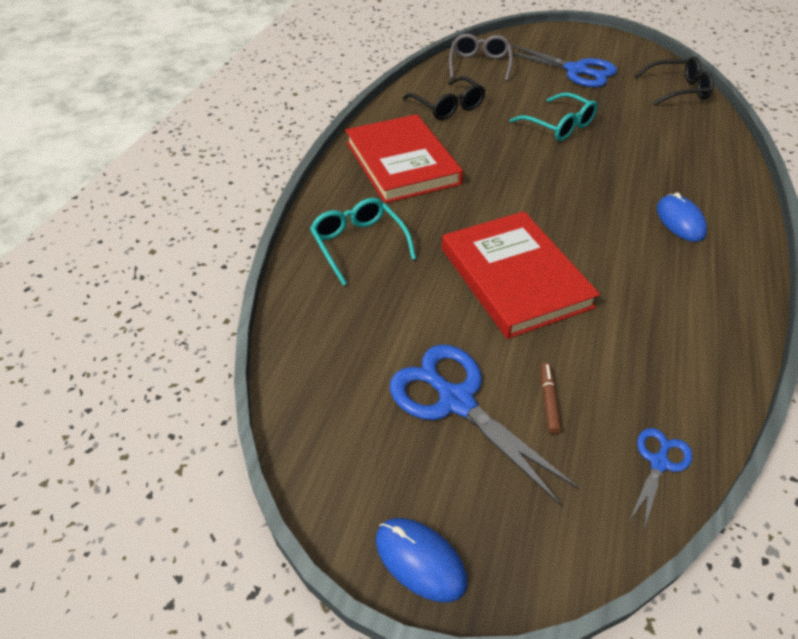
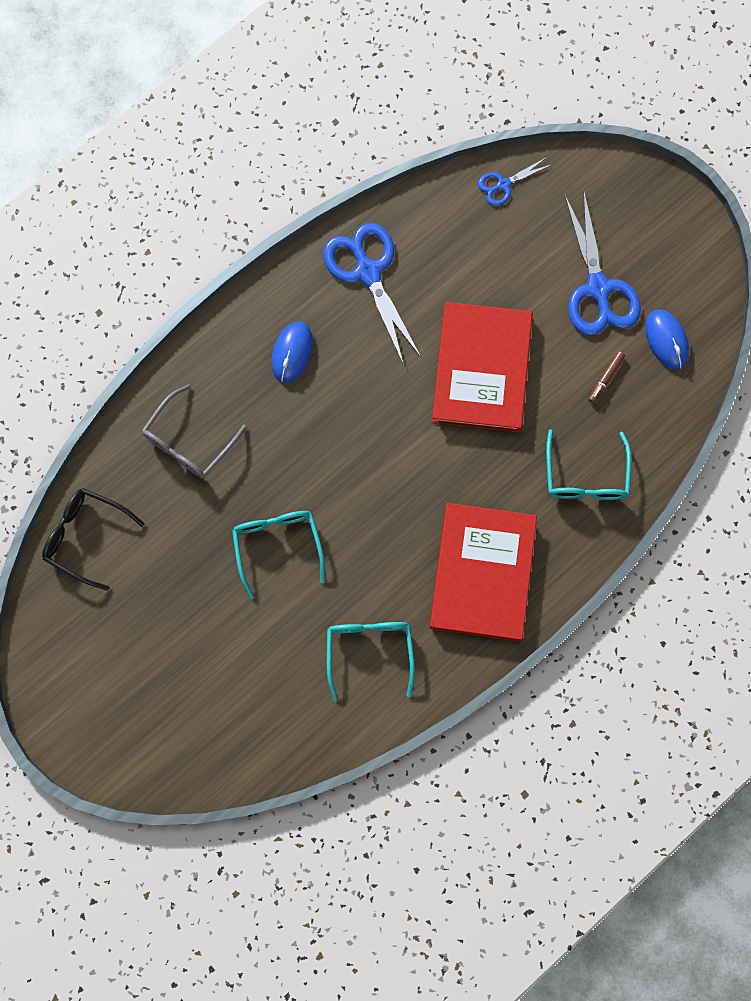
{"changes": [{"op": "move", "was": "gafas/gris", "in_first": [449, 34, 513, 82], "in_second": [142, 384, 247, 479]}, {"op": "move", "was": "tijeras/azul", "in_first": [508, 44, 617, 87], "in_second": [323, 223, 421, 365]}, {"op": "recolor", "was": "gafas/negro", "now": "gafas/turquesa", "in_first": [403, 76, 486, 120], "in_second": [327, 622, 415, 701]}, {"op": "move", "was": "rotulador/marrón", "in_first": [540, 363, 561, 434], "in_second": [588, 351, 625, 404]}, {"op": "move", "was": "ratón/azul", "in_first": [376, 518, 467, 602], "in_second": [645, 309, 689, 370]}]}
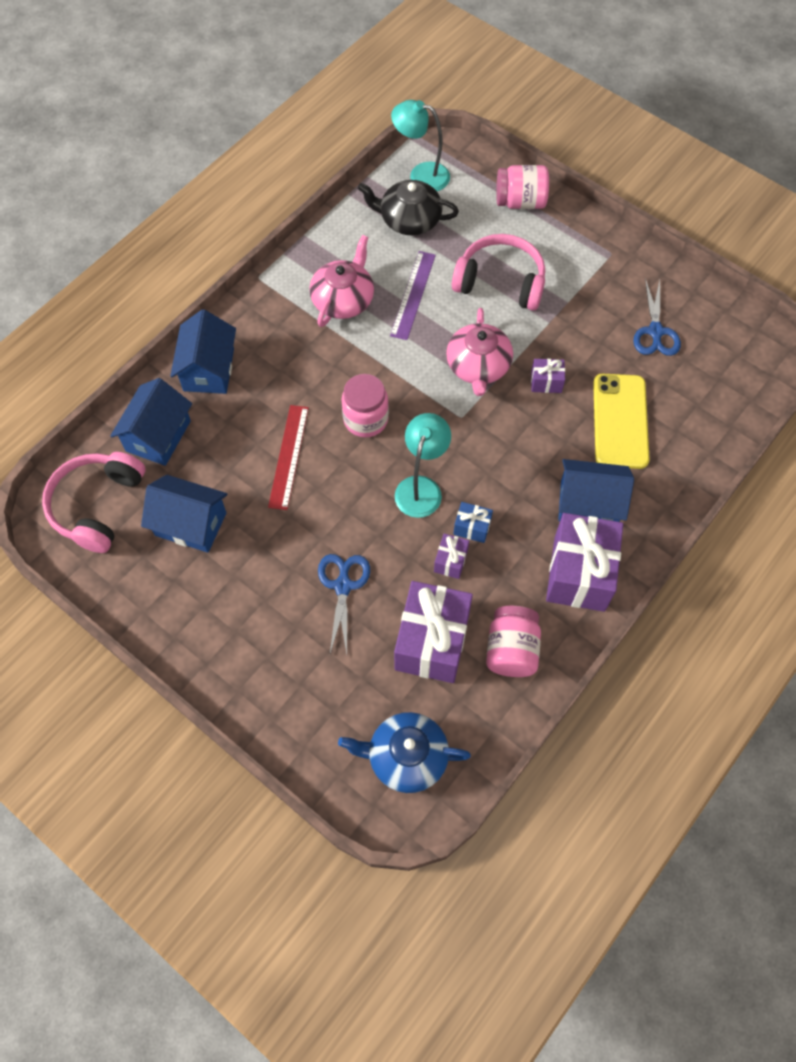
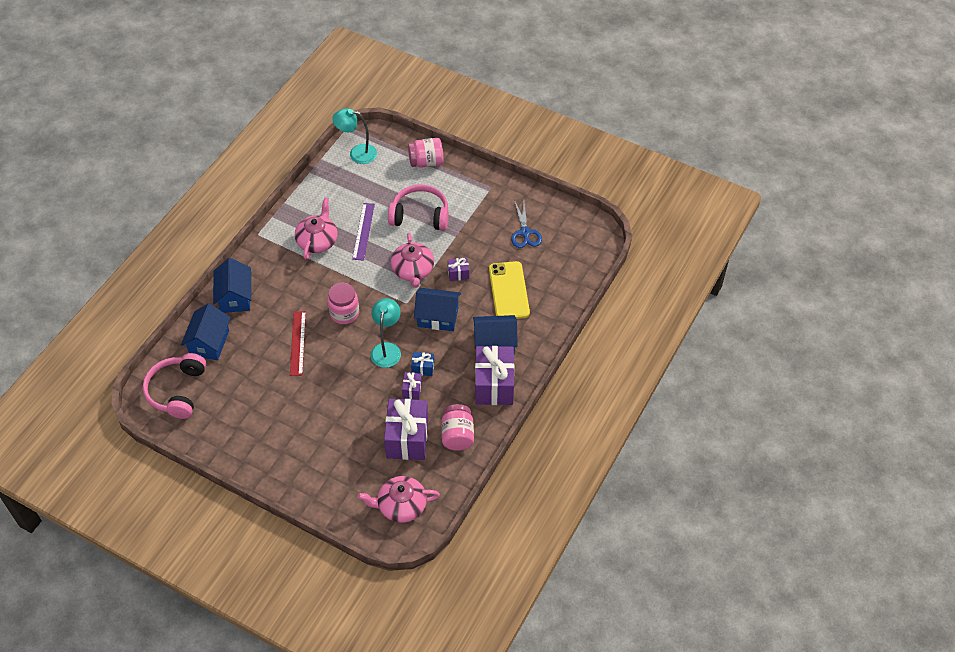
{"changes": [{"op": "recolor", "was": "tetera/azul", "now": "tetera/rosa", "in_first": [338, 712, 471, 793], "in_second": [358, 476, 440, 523]}, {"op": "move", "was": "casa/azul", "in_first": [141, 475, 227, 553], "in_second": [414, 288, 461, 331]}, {"op": "delete", "was": "tijeras/azul", "in_first": [318, 554, 370, 654]}, {"op": "delete", "was": "tetera/negro", "in_first": [358, 180, 459, 235]}]}
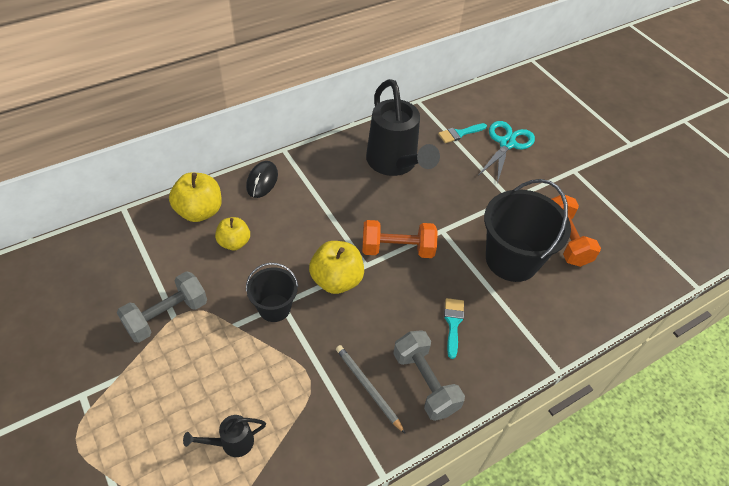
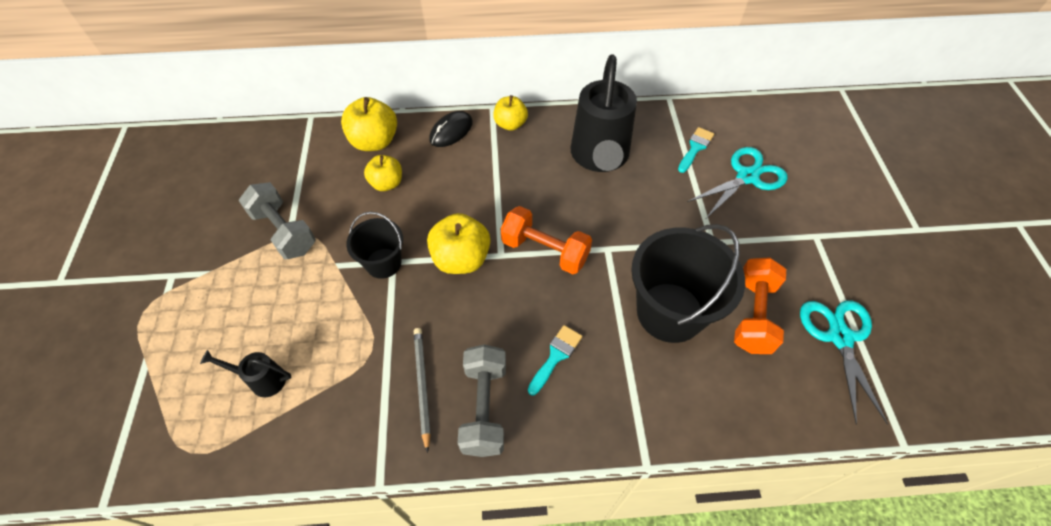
{"changes": [{"op": "rotate", "was": "mancuerna/gris", "in_first": [117, 271, 207, 343], "in_second": [238, 182, 316, 259], "clockwise": 60}, {"op": "insert", "now": "manzana/amarillo", "in_second": [493, 95, 528, 131]}, {"op": "rotate", "was": "pincel/turquesa", "in_first": [438, 123, 487, 143], "in_second": [678, 127, 714, 173], "clockwise": 120}, {"op": "insert", "now": "tijeras/turquesa", "in_second": [800, 300, 888, 425]}]}
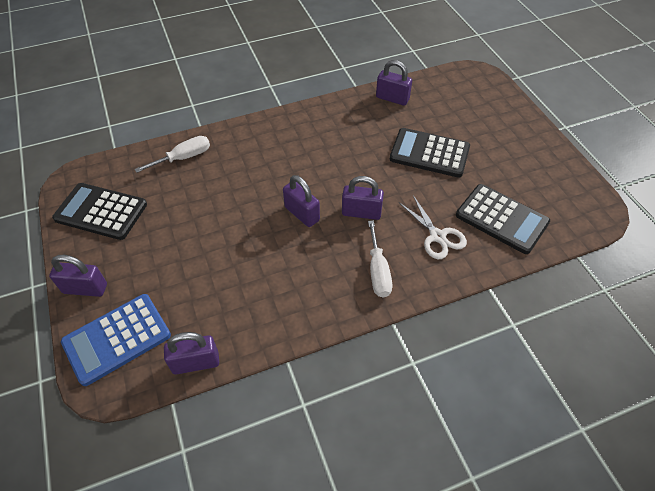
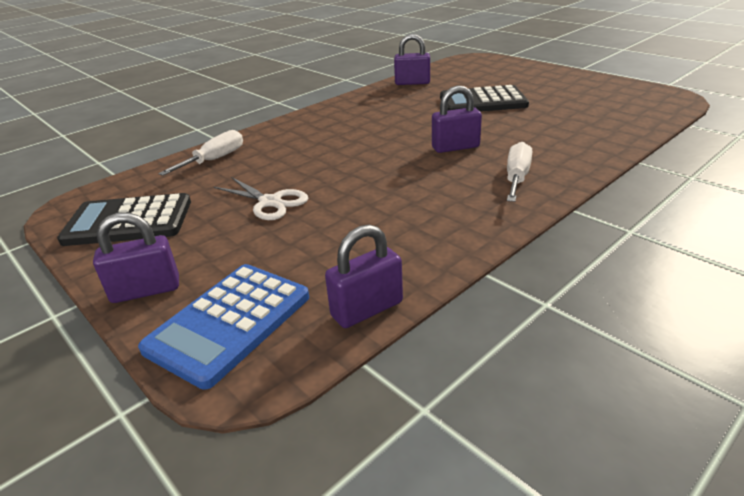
{"changes": [{"op": "move", "was": "tijeras/blanco", "in_first": [400, 195, 467, 259], "in_second": [214, 177, 308, 220]}, {"op": "rotate", "was": "destornillador/blanco", "in_first": [368, 220, 392, 297], "in_second": [507, 142, 532, 202], "clockwise": -135}, {"op": "delete", "was": "candado/morado", "in_first": [283, 175, 320, 227]}, {"op": "delete", "was": "calculadora/negro", "in_first": [456, 184, 550, 254]}]}
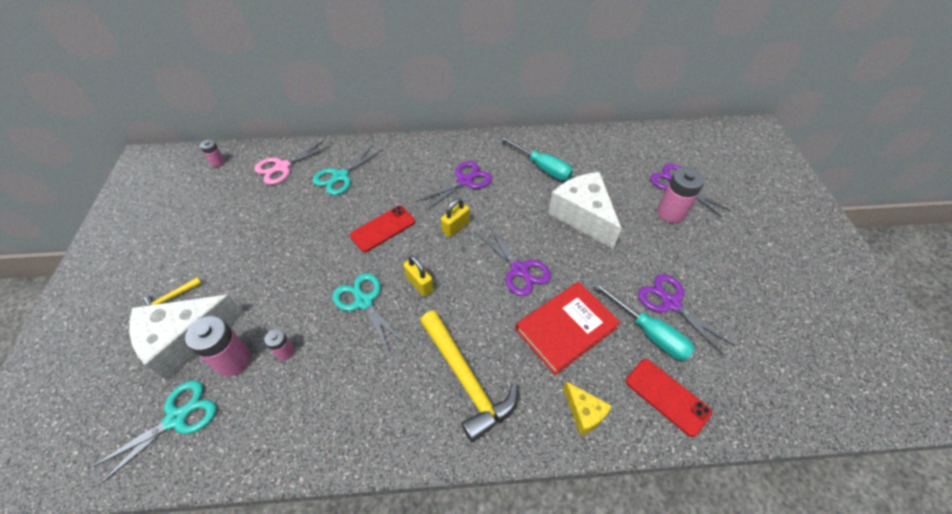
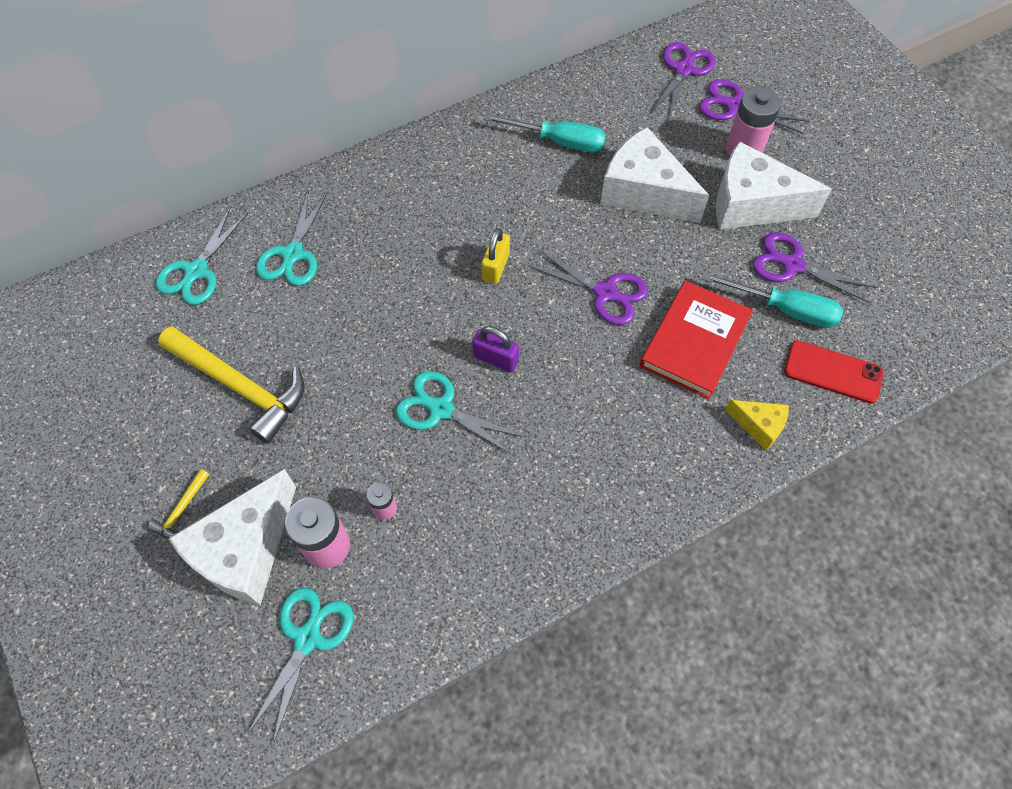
{"changes": [{"op": "recolor", "was": "tijeras/rosa", "now": "tijeras/turquesa", "in_first": [255, 140, 331, 185], "in_second": [155, 207, 248, 305]}, {"op": "move", "was": "martillo/amarillo", "in_first": [420, 310, 518, 443], "in_second": [158, 326, 304, 444]}, {"op": "recolor", "was": "candado/amarillo", "now": "candado/morado", "in_first": [403, 255, 434, 297], "in_second": [472, 326, 519, 372]}, {"op": "move", "was": "tijeras/morado", "in_first": [418, 161, 492, 211], "in_second": [651, 42, 716, 120]}, {"op": "insert", "now": "queso/blanco", "in_second": [716, 141, 832, 230]}, {"op": "delete", "was": "pila/rosa", "in_first": [200, 140, 225, 167]}, {"op": "delete", "was": "móvil/rojo", "in_first": [350, 206, 415, 252]}]}
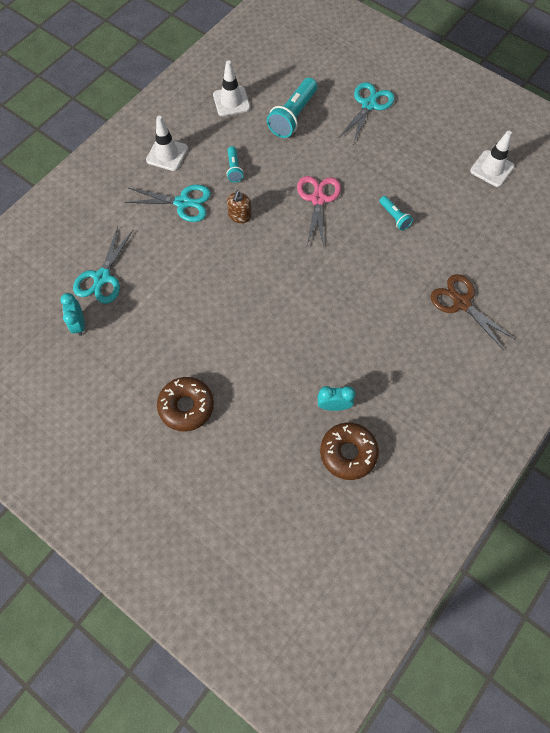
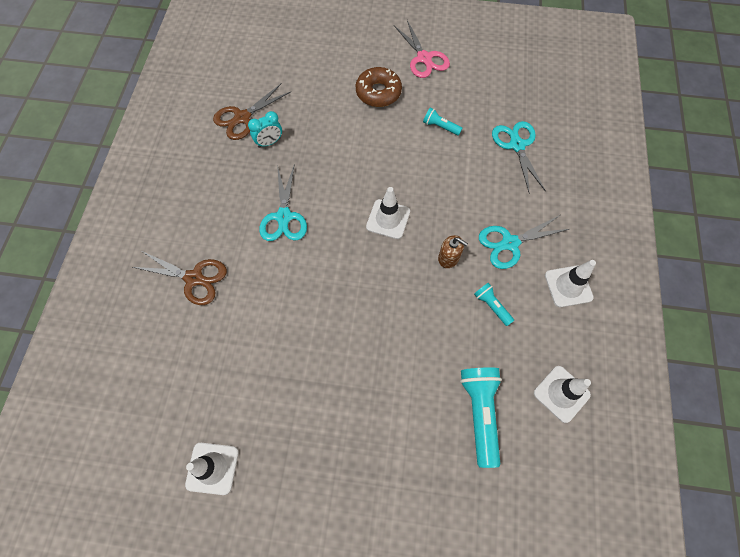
{"changes": [{"op": "replace", "was": "rosquilla/marrón", "now": "tijeras/marrón", "in_first": [320, 422, 379, 480], "in_second": [213, 83, 291, 140]}, {"op": "move", "was": "tijeras/turquesa", "in_first": [339, 82, 395, 144], "in_second": [259, 164, 307, 241]}, {"op": "insert", "now": "cono de tráfico/blanco", "in_second": [366, 187, 410, 239]}, {"op": "move", "was": "tijeras/rosa", "in_first": [297, 176, 341, 246], "in_second": [394, 20, 450, 78]}, {"op": "move", "was": "lámpara de mano/turquesa", "in_first": [379, 196, 413, 231], "in_second": [423, 108, 462, 136]}, {"op": "rotate", "was": "dispensador de jabón/marrón", "in_first": [227, 190, 252, 223], "in_second": [438, 235, 468, 268], "clockwise": 135}, {"op": "delete", "was": "despertador/turquesa", "in_first": [60, 293, 85, 336]}]}
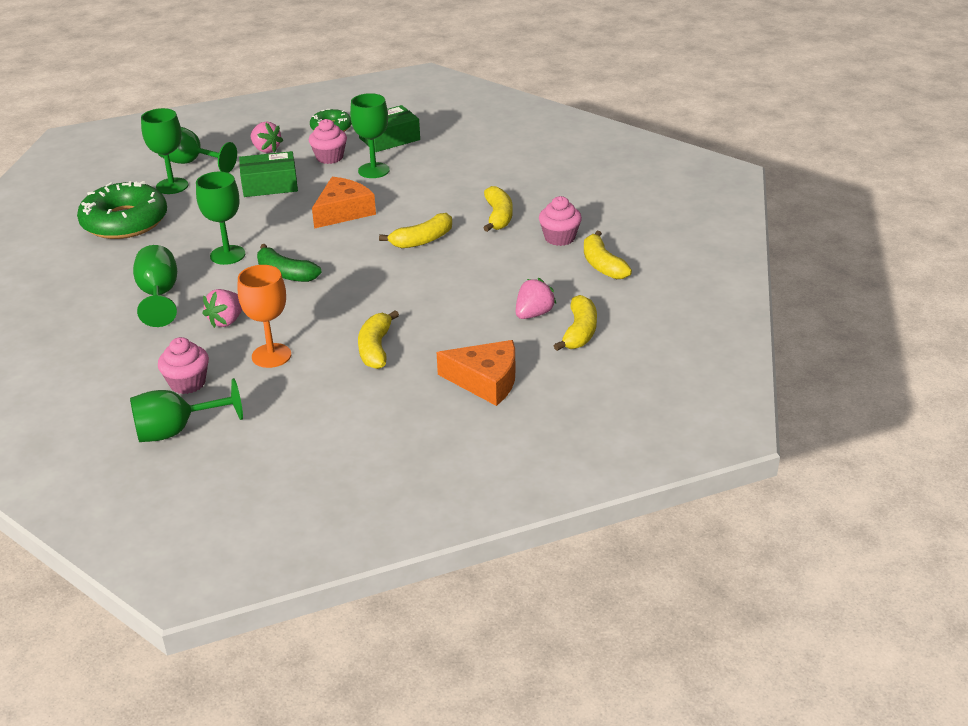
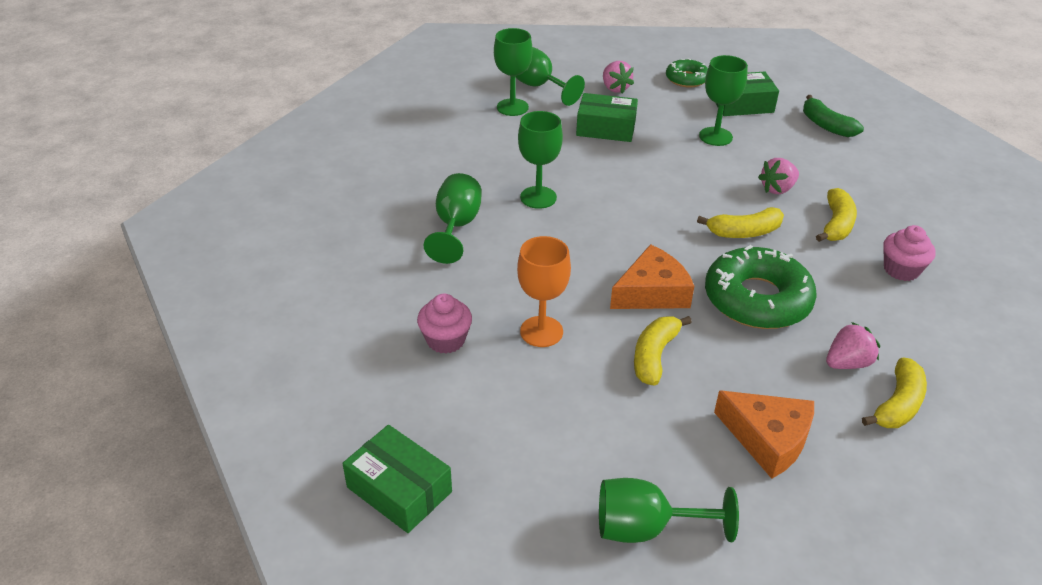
{"changes": [{"op": "insert", "now": "caja/verde", "in_second": [342, 425, 452, 533]}, {"op": "move", "was": "copa/verde", "in_first": [130, 378, 243, 442], "in_second": [599, 478, 739, 543]}, {"op": "move", "was": "queso/naranja", "in_first": [312, 177, 376, 229], "in_second": [610, 244, 694, 309]}, {"op": "move", "was": "rosquilla/verde", "in_first": [77, 181, 167, 239], "in_second": [705, 245, 817, 329]}, {"op": "move", "was": "fresa/rosa", "in_first": [203, 289, 242, 328], "in_second": [758, 158, 799, 194]}, {"op": "move", "was": "plátano/verde", "in_first": [257, 244, 322, 282], "in_second": [803, 95, 864, 137]}, {"op": "delete", "was": "magdalena/rosa", "in_first": [309, 119, 347, 164]}, {"op": "delete", "was": "plátano/amarillo", "in_first": [584, 231, 632, 279]}]}
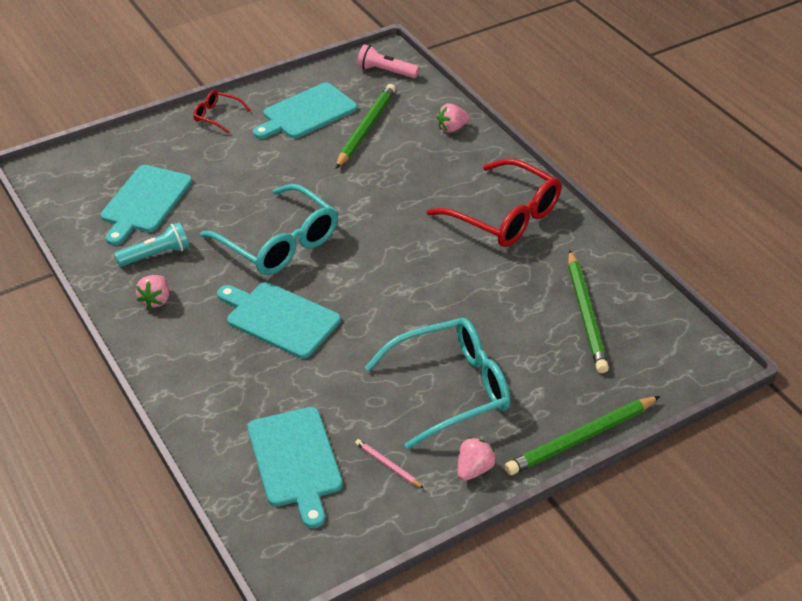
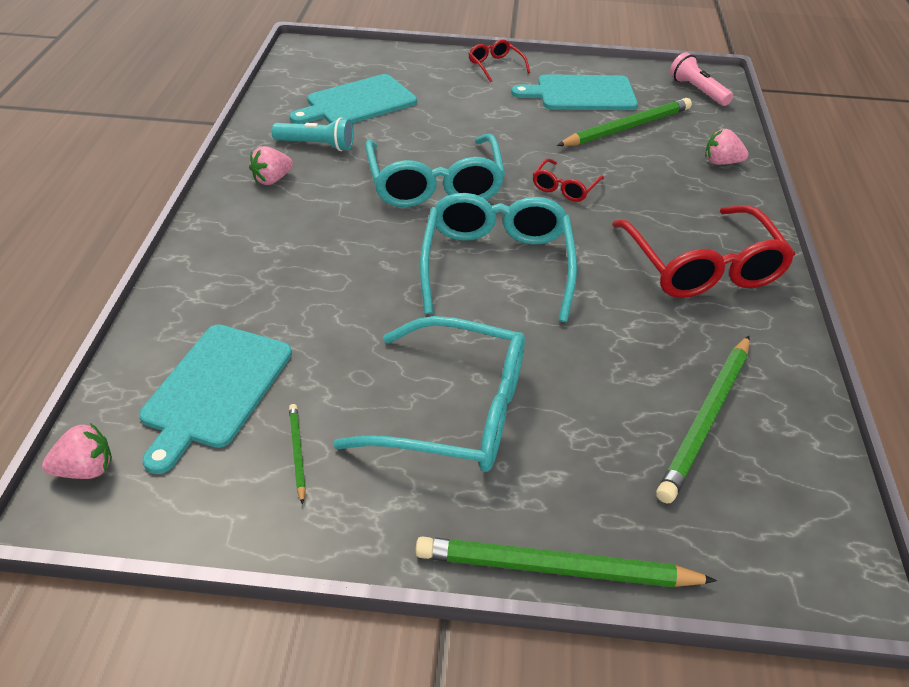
{"changes": [{"op": "move", "was": "fresa/rosa", "in_first": [458, 437, 496, 481], "in_second": [42, 423, 112, 479]}, {"op": "recolor", "was": "lápiz/rosa", "now": "lápiz/verde", "in_first": [355, 439, 424, 489], "in_second": [289, 404, 306, 505]}, {"op": "insert", "now": "gafas/turquesa", "in_second": [420, 193, 577, 322]}, {"op": "insert", "now": "gafas/rojo", "in_second": [533, 158, 604, 202]}, {"op": "delete", "was": "tabla de cortar/turquesa", "in_first": [217, 282, 341, 359]}]}
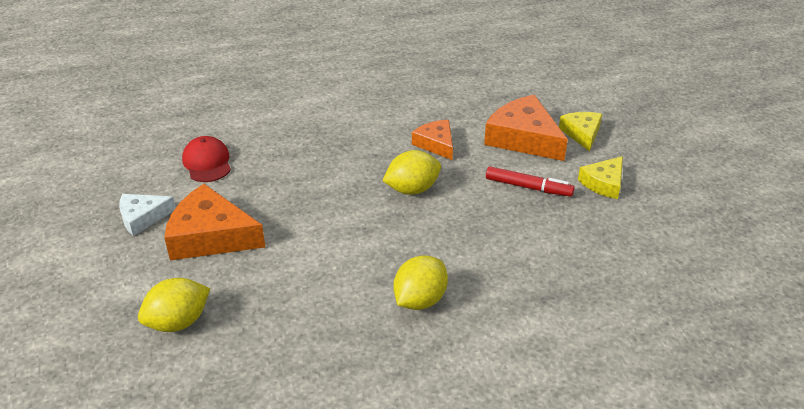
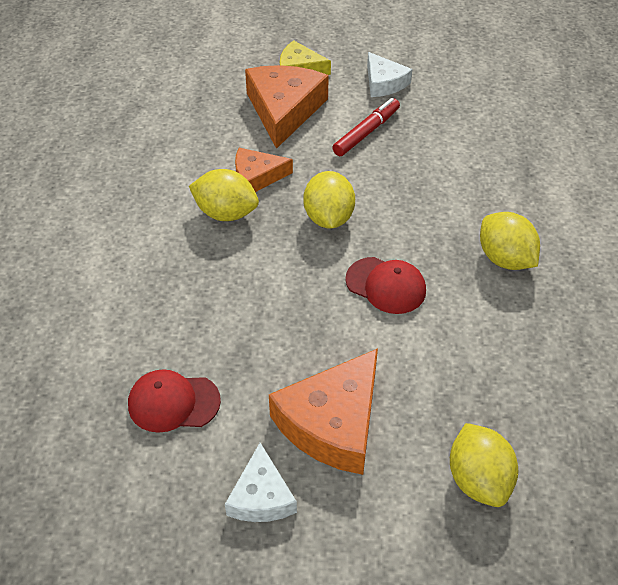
{"changes": [{"op": "insert", "now": "limón/amarillo", "in_second": [189, 169, 259, 221]}, {"op": "rotate", "was": "queso/naranja", "in_first": [484, 95, 568, 161], "in_second": [245, 65, 329, 149], "clockwise": 120}, {"op": "insert", "now": "gorra/rojo", "in_second": [345, 257, 426, 314]}, {"op": "recolor", "was": "queso/amarillo", "now": "queso/blanco", "in_first": [578, 156, 623, 199], "in_second": [367, 52, 412, 97]}]}
